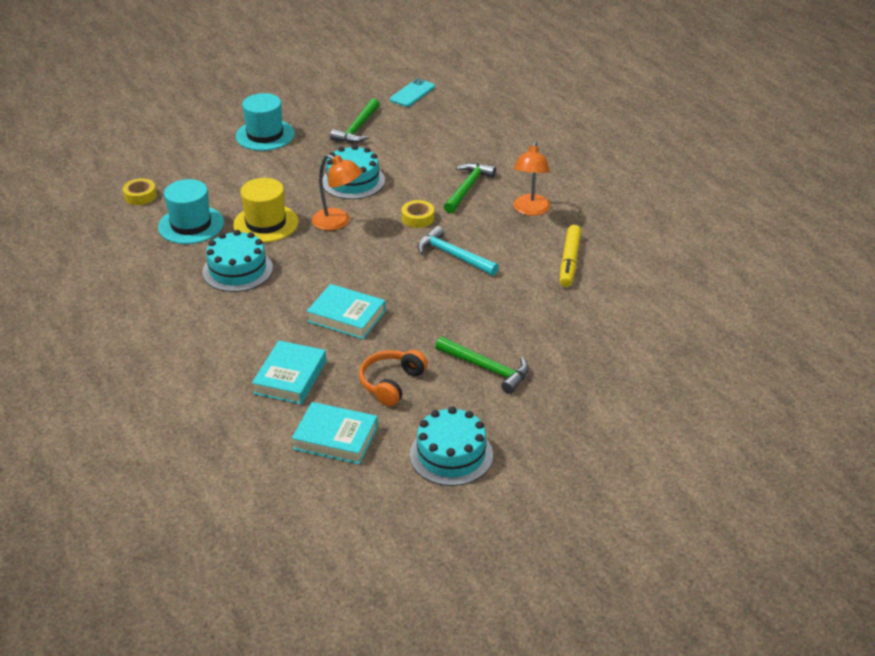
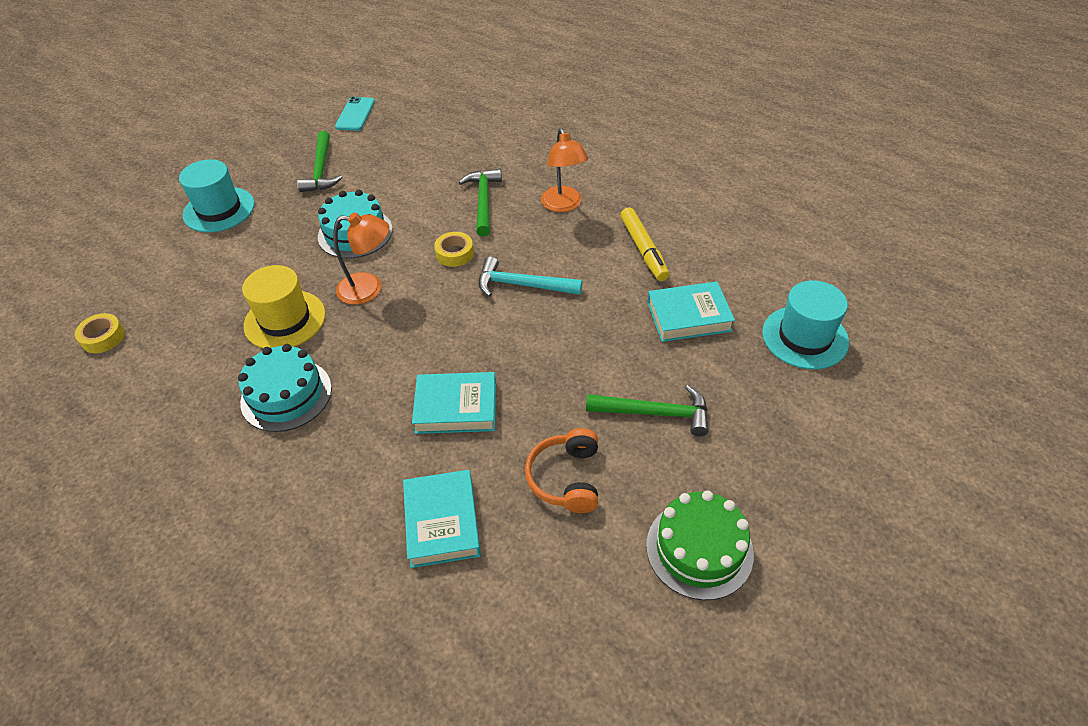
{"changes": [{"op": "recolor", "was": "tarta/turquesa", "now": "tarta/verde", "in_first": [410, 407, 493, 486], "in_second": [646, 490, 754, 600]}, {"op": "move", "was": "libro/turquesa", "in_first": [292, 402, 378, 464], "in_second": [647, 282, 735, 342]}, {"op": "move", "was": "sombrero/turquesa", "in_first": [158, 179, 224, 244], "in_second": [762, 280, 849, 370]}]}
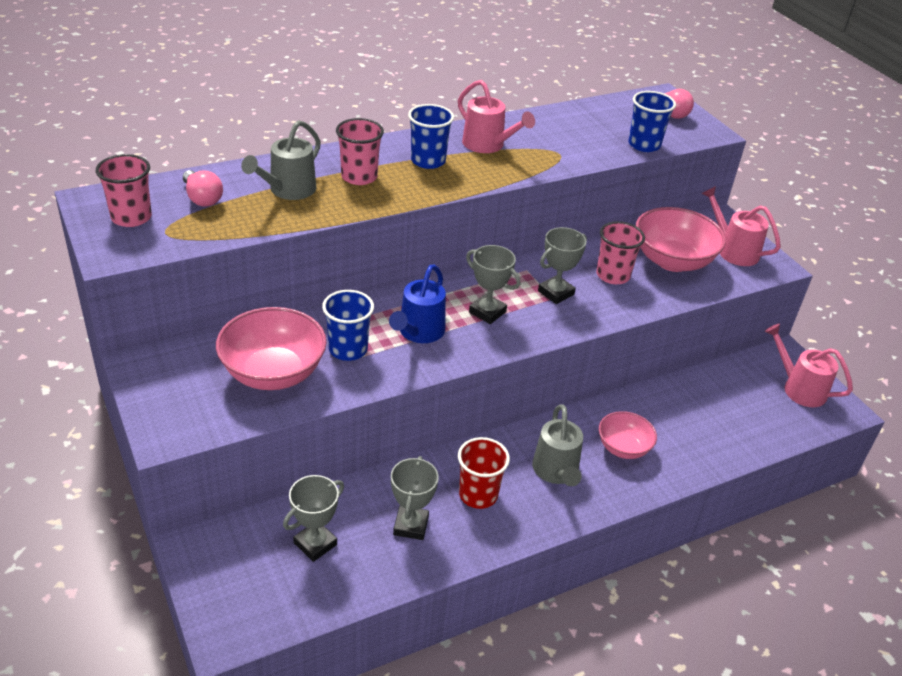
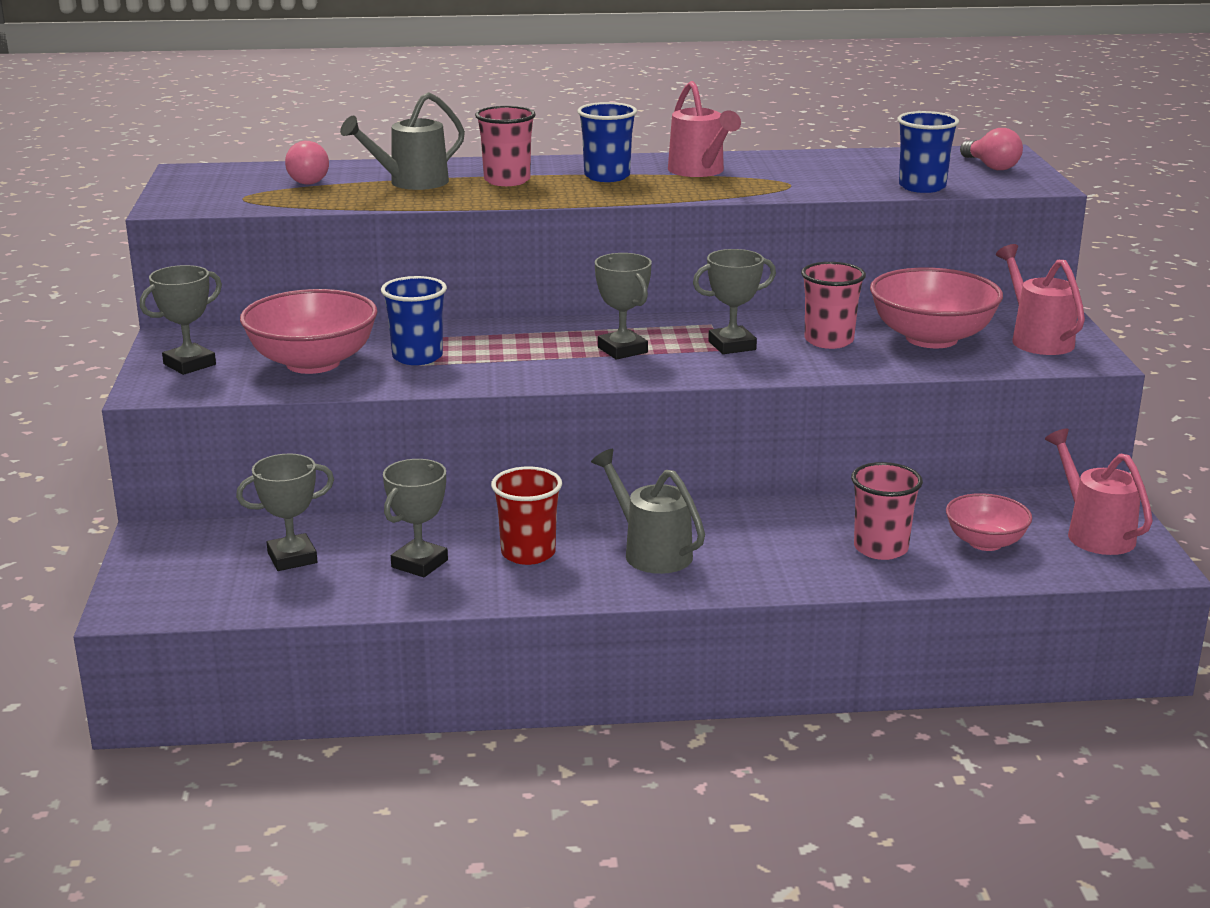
{"changes": [{"op": "insert", "now": "trofeo/gris", "in_second": [140, 265, 222, 375]}, {"op": "rotate", "was": "regadera/gris", "in_first": [532, 405, 583, 486], "in_second": [591, 449, 705, 574], "clockwise": 120}, {"op": "move", "was": "vaso/rosa", "in_first": [96, 154, 152, 227], "in_second": [851, 462, 923, 560]}, {"op": "move", "was": "cuenco/rosa", "in_first": [599, 411, 657, 459], "in_second": [946, 493, 1032, 551]}, {"op": "delete", "was": "regadera/azul", "in_first": [389, 265, 446, 343]}]}
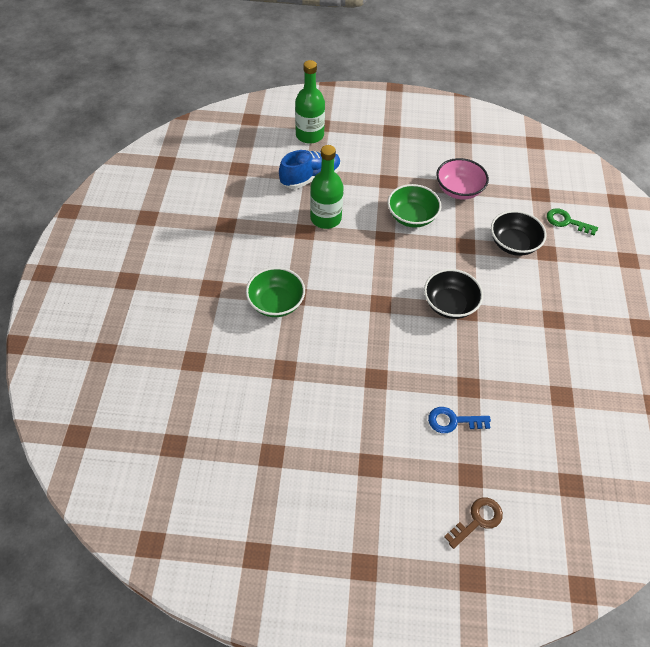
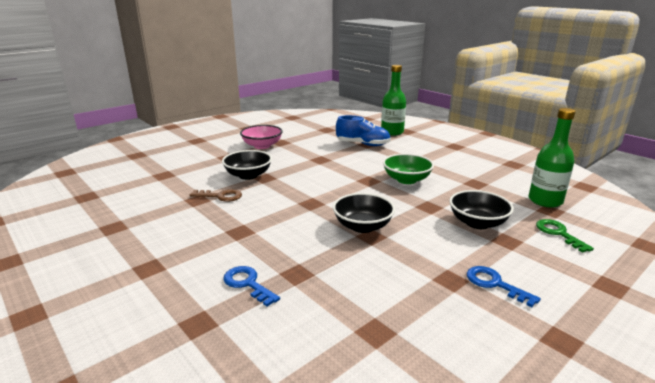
{"changes": [{"op": "move", "was": "llave/marrón", "in_first": [444, 498, 503, 549], "in_second": [190, 189, 242, 202]}, {"op": "recolor", "was": "cuenco/verde", "now": "cuenco/negro", "in_first": [246, 267, 305, 317], "in_second": [222, 150, 272, 180]}, {"op": "move", "was": "cuenco/rosa", "in_first": [436, 158, 489, 200], "in_second": [240, 125, 283, 149]}, {"op": "insert", "now": "llave/azul", "in_second": [467, 266, 541, 307]}, {"op": "move", "was": "botella/verde", "in_first": [310, 145, 344, 229], "in_second": [528, 108, 575, 208]}]}
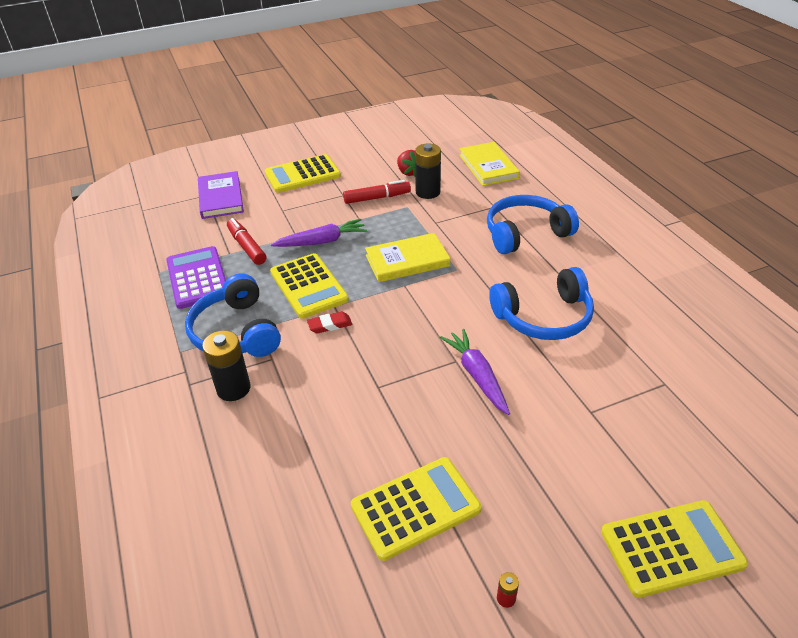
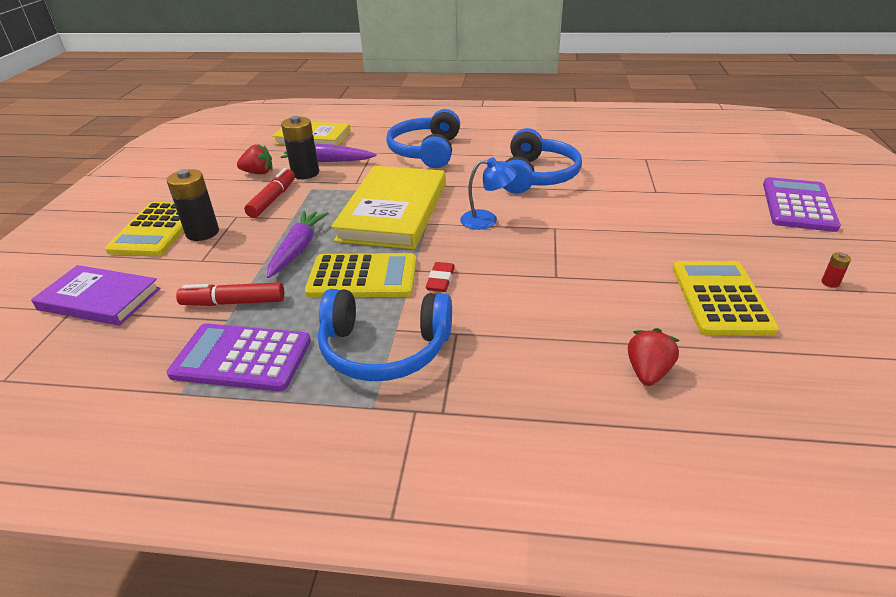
{"changes": [{"op": "move", "was": "pila/negro", "in_first": [202, 330, 251, 401], "in_second": [167, 169, 219, 241]}, {"op": "move", "was": "zanahoria/morado", "in_first": [440, 329, 510, 415], "in_second": [281, 144, 377, 162]}, {"op": "resize", "was": "libro/amarillo", "in_first": [365, 233, 450, 282], "in_second": [331, 166, 445, 249], "ratio": 1.55}, {"op": "insert", "now": "lámpara/azul", "in_second": [460, 157, 517, 230]}, {"op": "insert", "now": "fresa/rojo", "in_second": [628, 328, 680, 386]}, {"op": "recolor", "was": "calculadora/amarillo", "now": "calculadora/morado", "in_first": [601, 500, 748, 598], "in_second": [763, 177, 841, 232]}]}
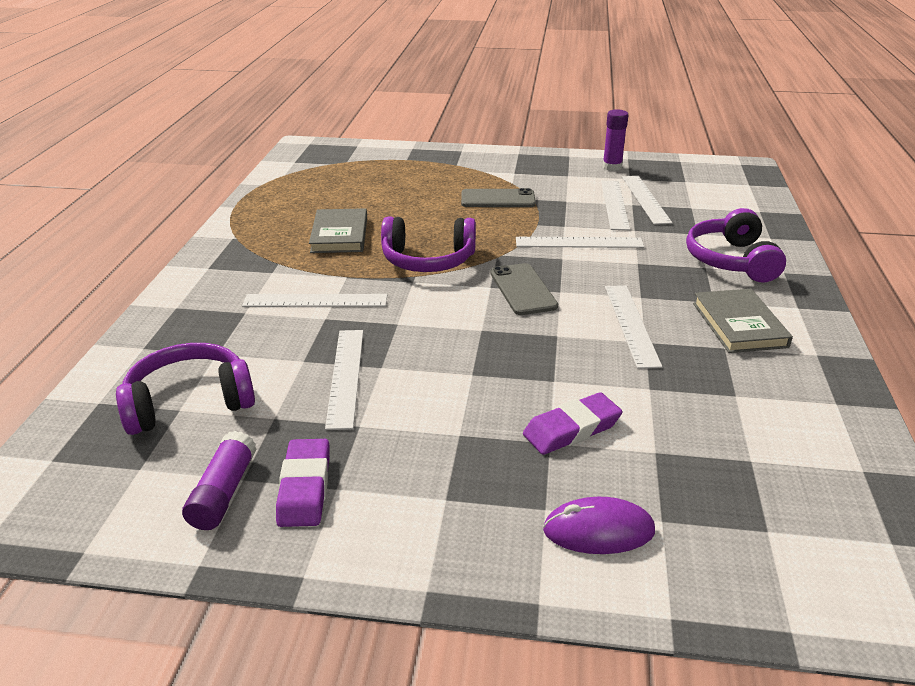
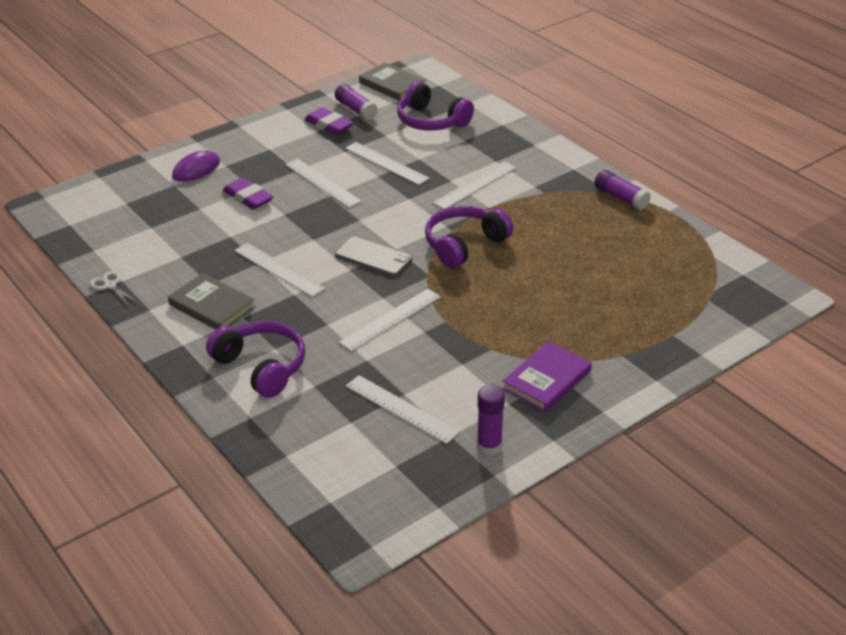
{"changes": [{"op": "insert", "now": "tijeras/blanco", "in_second": [90, 271, 138, 306]}, {"op": "rotate", "was": "goma de borrar/morado", "in_first": [523, 392, 622, 455], "in_second": [223, 178, 274, 210], "clockwise": -60}, {"op": "move", "was": "regla/blanco", "in_first": [601, 180, 630, 230], "in_second": [285, 159, 362, 208]}, {"op": "move", "was": "libro/gris", "in_first": [309, 208, 367, 253], "in_second": [359, 62, 426, 101]}, {"op": "rotate", "was": "auriculares/morado", "in_first": [116, 343, 255, 435], "in_second": [397, 81, 474, 131], "clockwise": 105}, {"op": "insert", "now": "libro/morado", "in_second": [502, 341, 592, 412]}, {"op": "insert", "now": "barra de pegamento/morado", "in_second": [595, 170, 651, 210]}, {"op": "delete", "was": "móvil/gris", "in_first": [461, 188, 536, 207]}]}
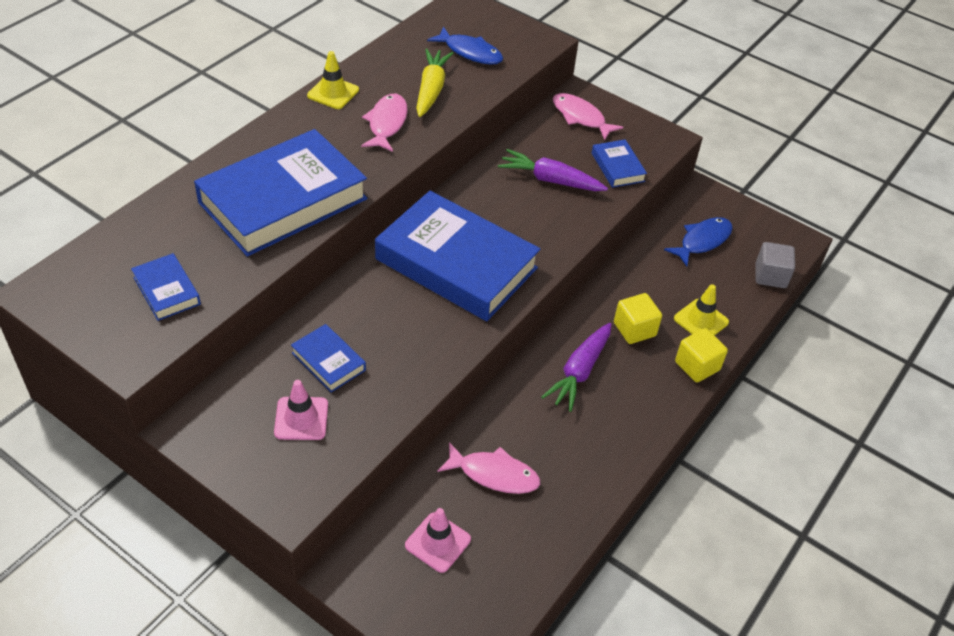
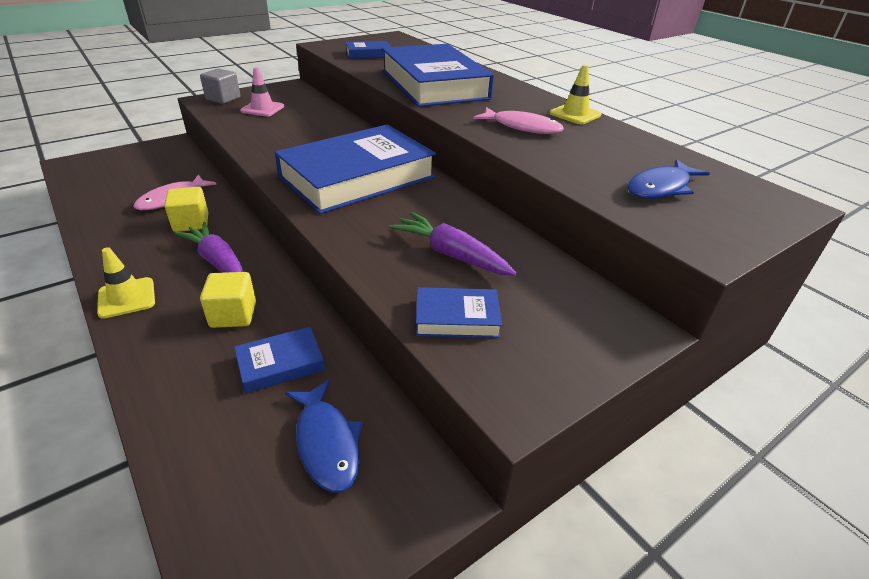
{"changes": [{"op": "move", "was": "cono de tráfico/amarillo", "in_first": [674, 284, 729, 336], "in_second": [97, 247, 155, 319]}, {"op": "move", "was": "cubo/amarillo", "in_first": [675, 328, 728, 382], "in_second": [164, 187, 208, 232]}, {"op": "move", "was": "cubo/gris", "in_first": [756, 242, 795, 288], "in_second": [200, 68, 240, 104]}, {"op": "move", "was": "libro/azul", "in_first": [291, 324, 366, 393], "in_second": [234, 327, 325, 393]}, {"op": "rotate", "was": "zanahoria/morado", "in_first": [498, 149, 608, 191], "in_second": [389, 212, 517, 276], "clockwise": -90}, {"op": "delete", "was": "cono de tráfico/rosa", "in_first": [405, 508, 471, 573]}, {"op": "delete", "was": "zanahoria/amarillo", "in_first": [416, 48, 453, 117]}, {"op": "delete", "was": "pez/rosa", "in_first": [553, 93, 623, 140]}]}
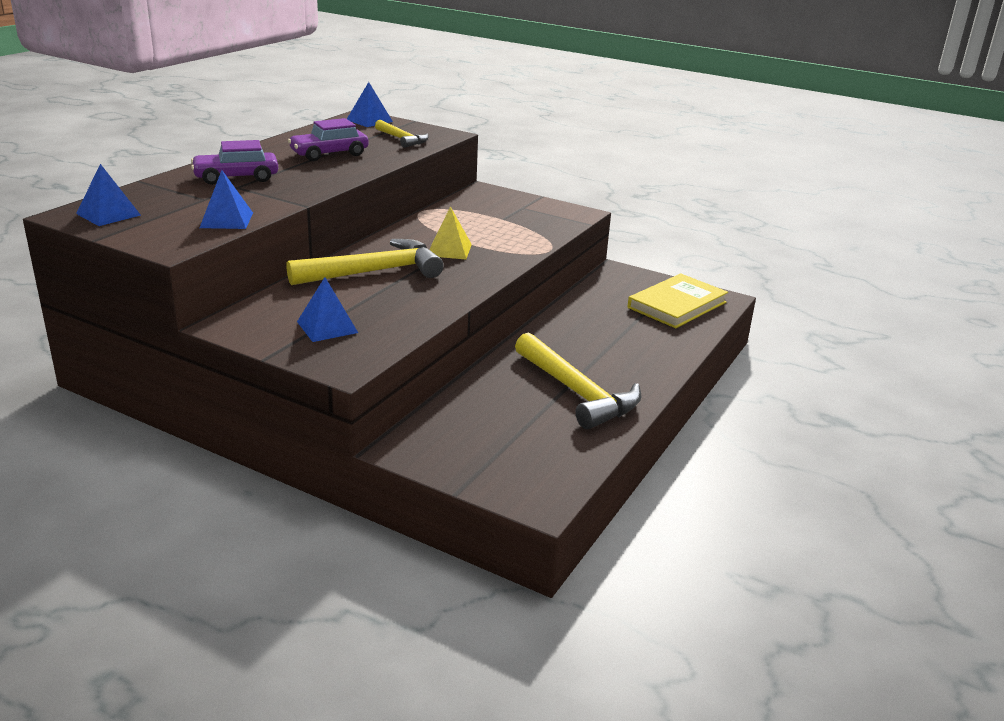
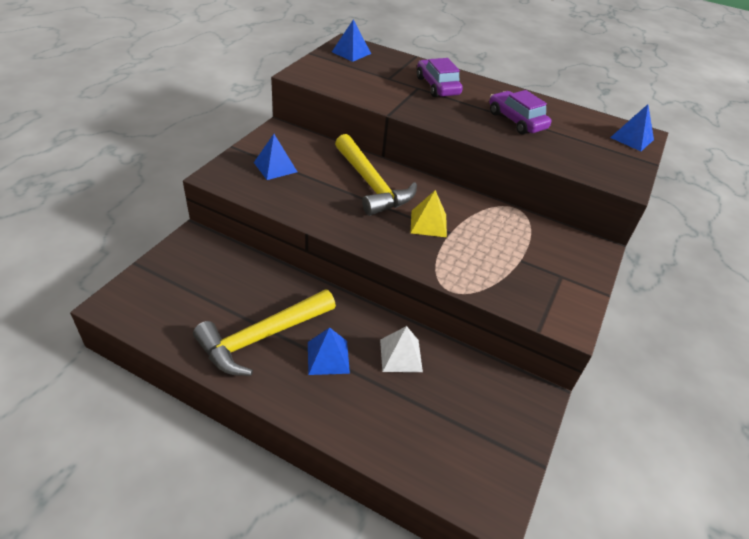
{"changes": [{"op": "move", "was": "pirámide/azul", "in_first": [200, 170, 253, 229], "in_second": [308, 327, 350, 375]}, {"op": "insert", "now": "pirámide/blanco", "in_second": [380, 326, 423, 372]}, {"op": "delete", "was": "martillo/amarillo", "in_first": [375, 120, 429, 148]}, {"op": "delete", "was": "libro/amarillo", "in_first": [628, 273, 728, 328]}]}
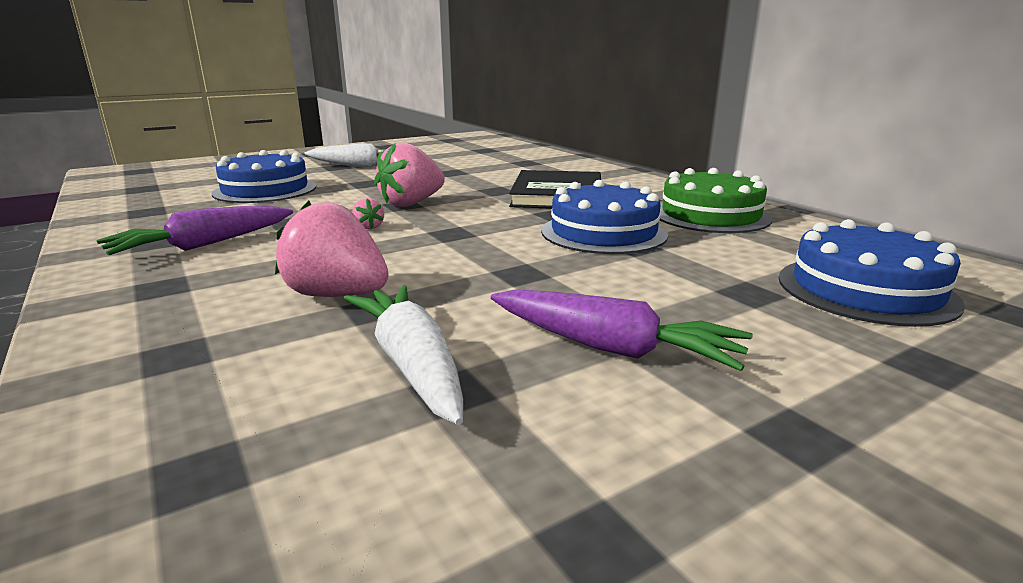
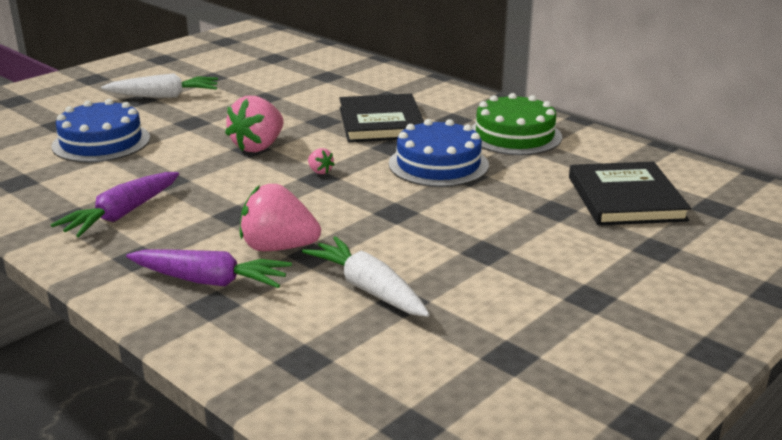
{"changes": [{"op": "move", "was": "zanahoria/morado", "in_first": [491, 289, 753, 371], "in_second": [126, 250, 292, 288]}, {"op": "move", "was": "fresa/rosa", "in_first": [352, 198, 384, 229], "in_second": [308, 148, 335, 174]}, {"op": "replace", "was": "tarta/azul", "now": "libro/negro", "in_first": [779, 219, 965, 327], "in_second": [569, 162, 691, 226]}]}
